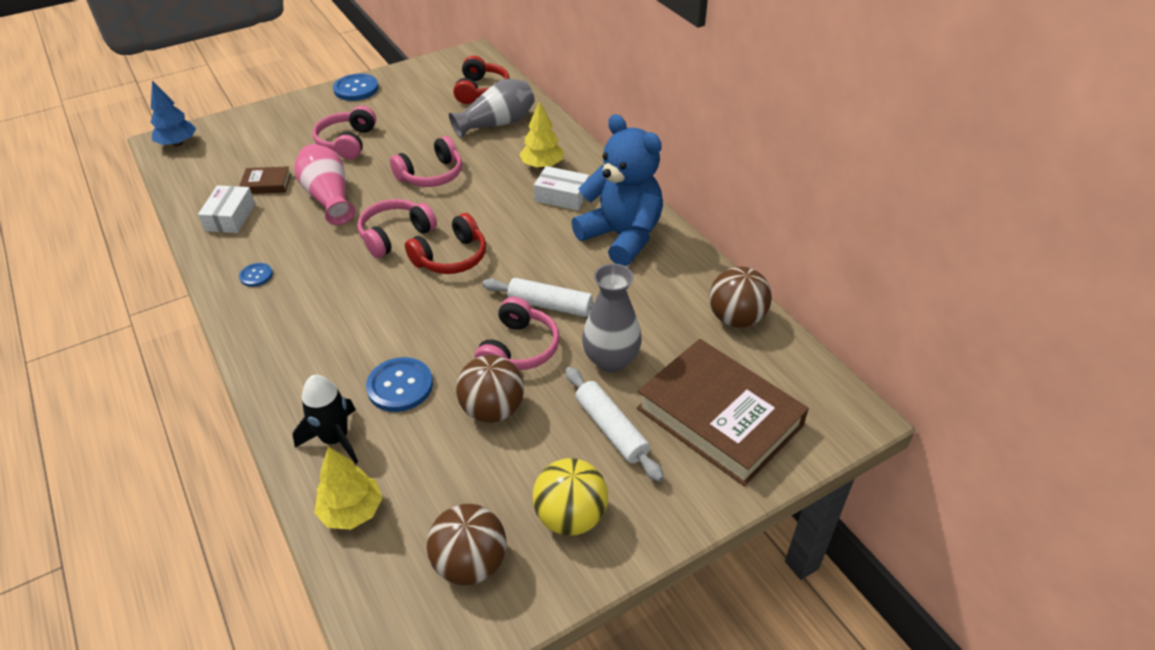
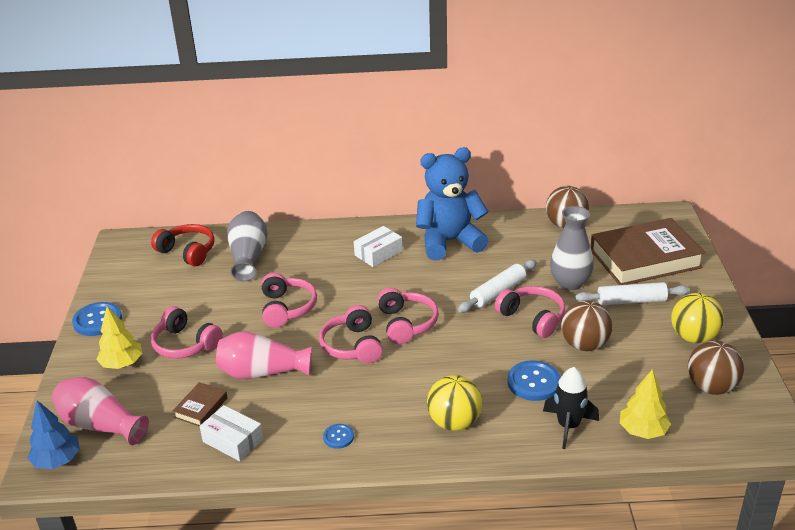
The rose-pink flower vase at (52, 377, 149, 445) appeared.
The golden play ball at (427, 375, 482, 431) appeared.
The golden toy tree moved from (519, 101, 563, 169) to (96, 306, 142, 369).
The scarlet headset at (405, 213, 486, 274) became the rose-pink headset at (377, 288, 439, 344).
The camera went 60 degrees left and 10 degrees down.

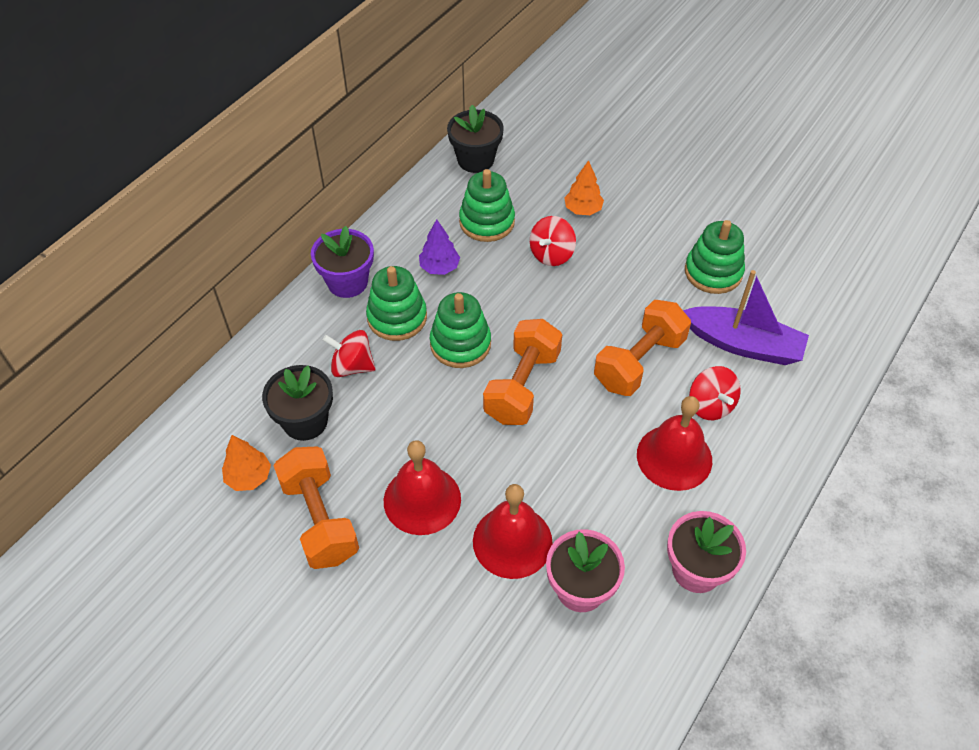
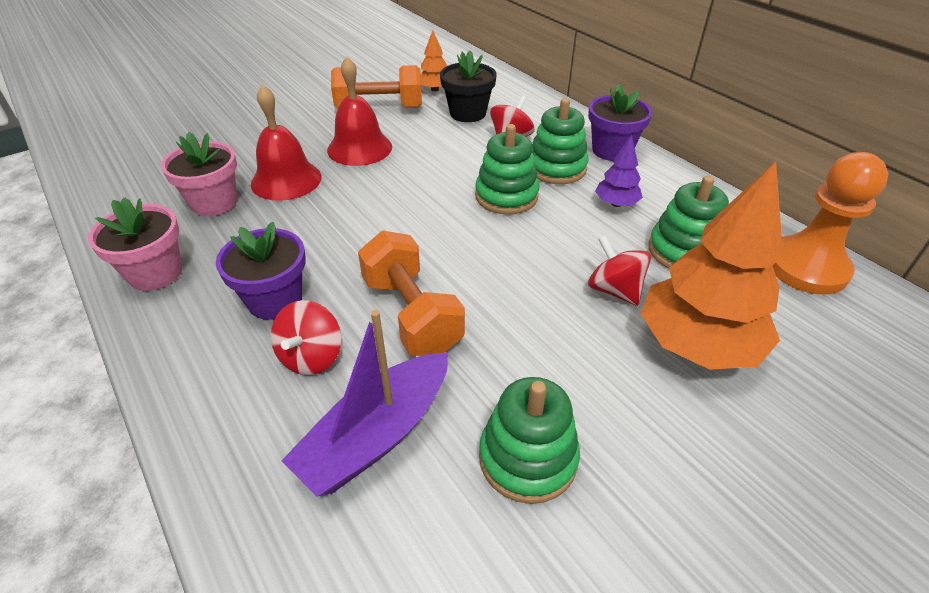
The orange-coloured dumbbell at (483, 319, 562, 425) disappeared.
The black flower pot at (447, 105, 504, 173) was replaced by the orange-coloured pawn at (773, 152, 888, 295).
The scarlet hand bell at (637, 396, 712, 491) was replaced by the violet flower pot at (216, 222, 306, 320).
The scarlet spinning top at (689, 366, 741, 420) turned 75 degrees counterclockwise.
The orange-coloured toy tree at (564, 160, 604, 215) changed to 2.12 times the size.
The camera went 110 degrees right and 10 degrees down.

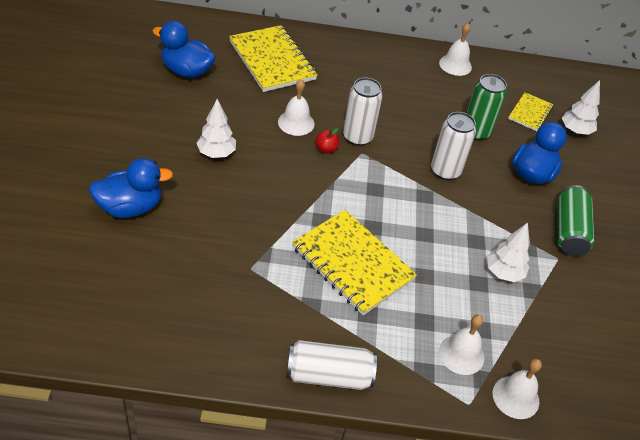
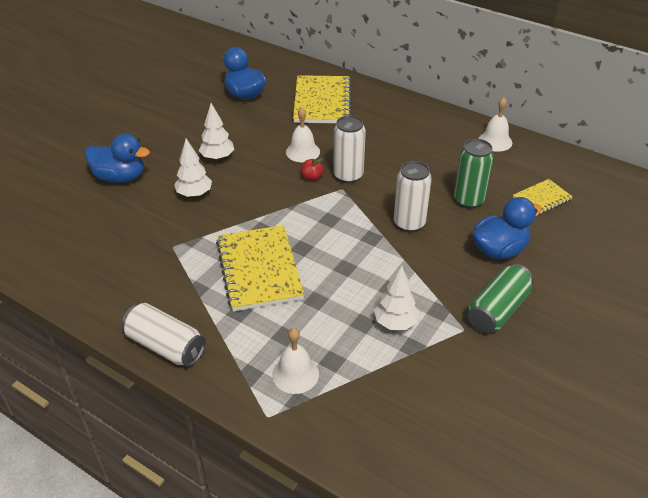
The snow-white hand bell at (493, 359, 542, 419) disappeared.
The snow-white toy tree moved from (562, 80, 600, 135) to (174, 139, 212, 197).
The camera went 35 degrees right and 5 degrees down.

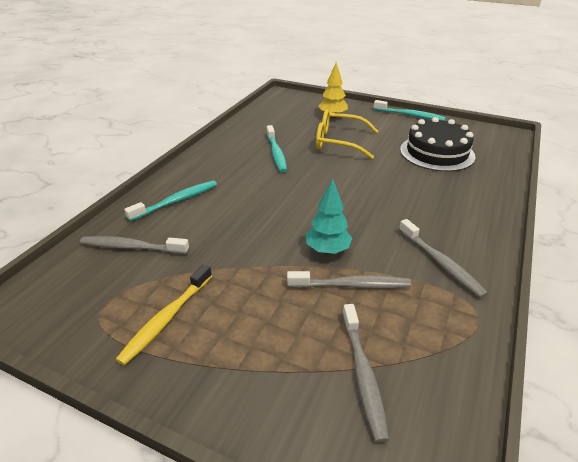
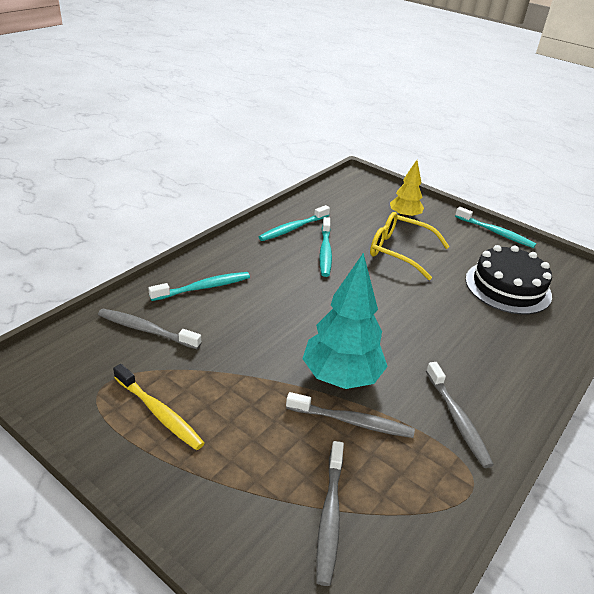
The aqua toothbrush at (259, 205, 330, 241) appeared.
The golden toothbrush at (116, 264, 212, 366) turned 90 degrees counterclockwise.
The aqua toy tree at (306, 178, 352, 254) changed to 1.67 times the size.
The camera went 10 degrees right and 0 degrees up.

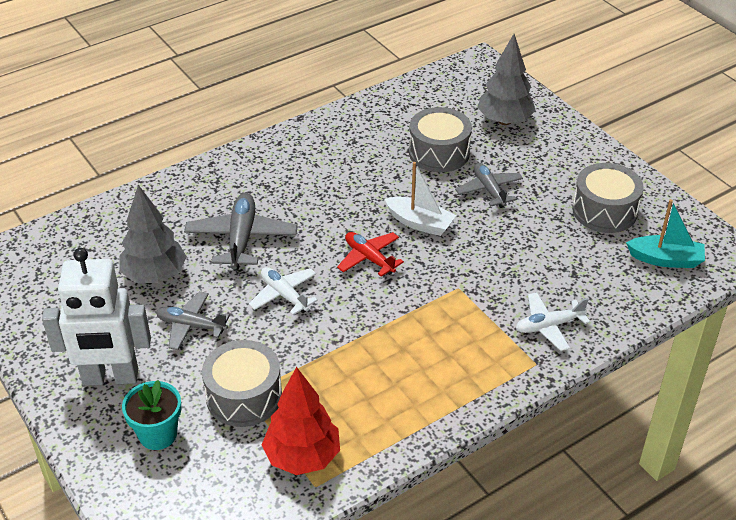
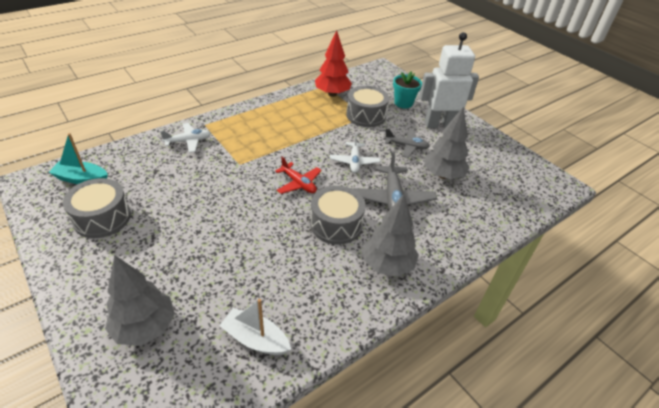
The gray plane at (455, 163, 523, 208) disappeared.
The gray toy tree at (363, 194, 419, 277) appeared.
The snow-white sailboat moved from (385, 162, 456, 236) to (219, 299, 291, 355).
The gray drum moved from (409, 107, 472, 172) to (310, 186, 366, 245).
The snow-white plane at (249, 267, 318, 315) turned 45 degrees clockwise.
The camera went 175 degrees right and 0 degrees up.

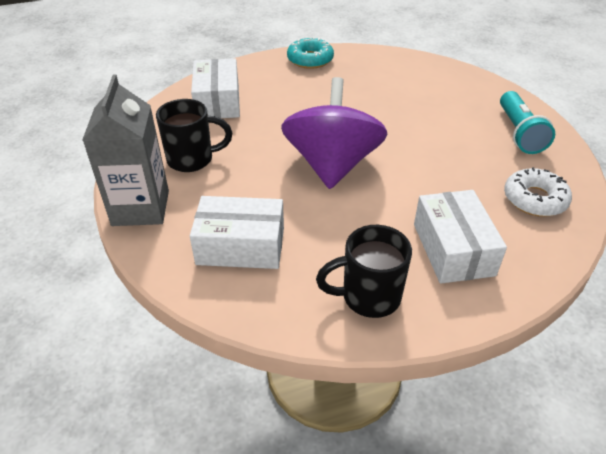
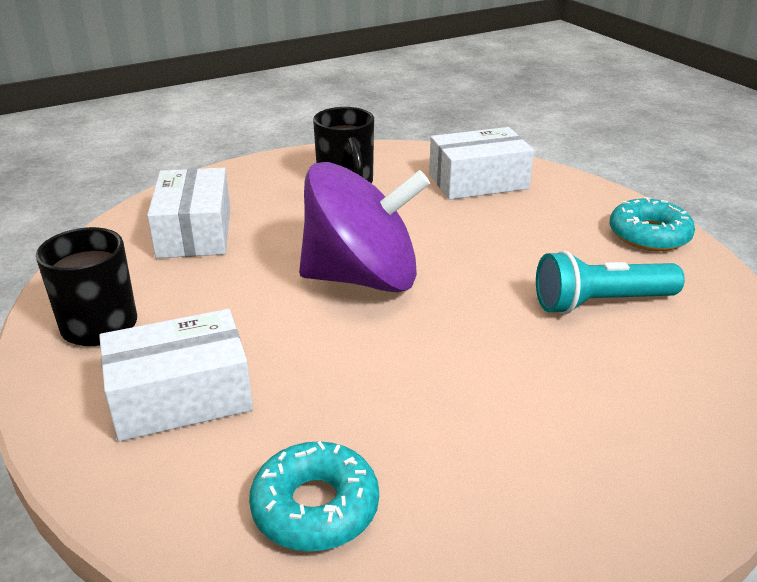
The gray milk carton at (82, 75, 169, 226) disappeared.
The aqua torch moved from (500, 91, 555, 154) to (536, 250, 685, 314).
The snow-white glazed donut at (504, 167, 572, 217) became the aqua glazed donut at (249, 441, 379, 552).
The camera went 80 degrees right and 10 degrees down.

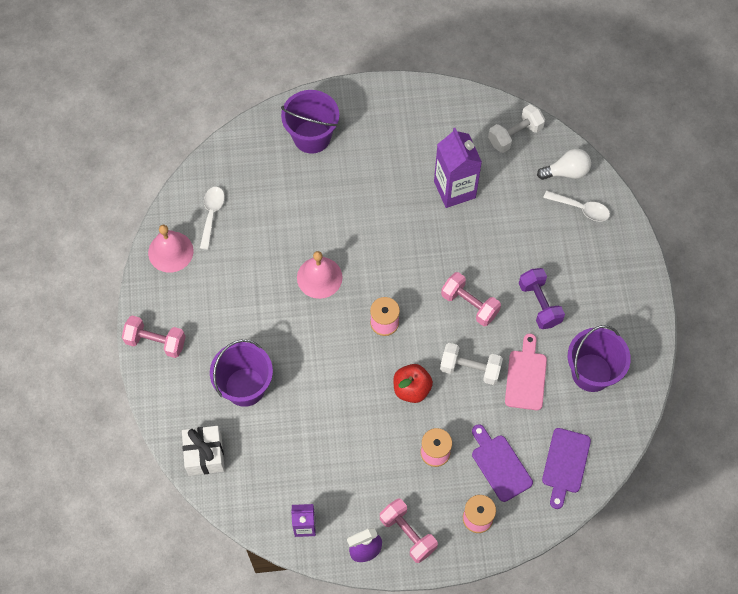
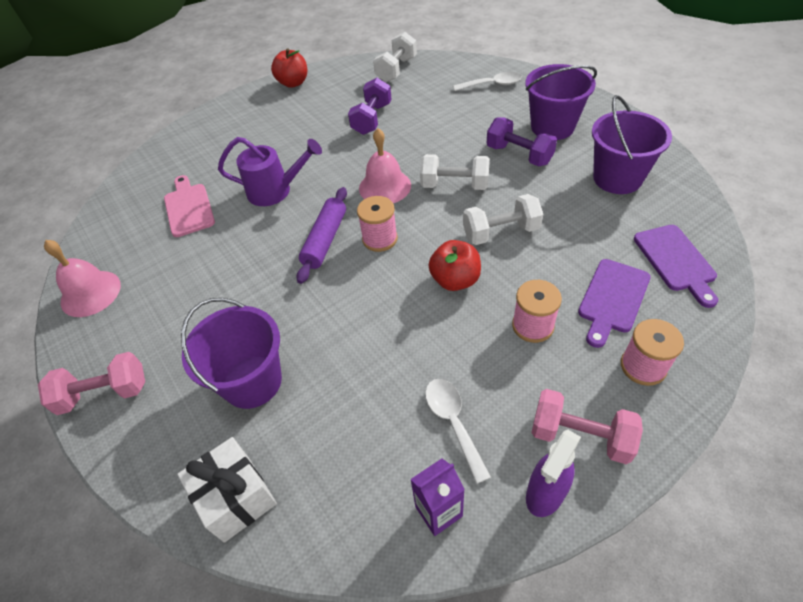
The snow-white light bulb at (537, 149, 591, 180) disappeared.
The violet sprinkling can at (218, 137, 322, 206) appeared.
The scarlet apple fruit at (271, 48, 307, 88) appeared.
The violet dough roller at (296, 187, 347, 284) appeared.
The snow-white spoon moved from (200, 187, 225, 250) to (425, 379, 491, 484).
The violet pail moved from (281, 90, 339, 154) to (525, 64, 597, 140).
The rose-pink hand bell moved from (297, 251, 343, 299) to (359, 128, 411, 203).
The rose-pink cutting board moved from (505, 334, 547, 410) to (164, 175, 215, 237).
The violet milk carton at (434, 128, 482, 208) was replaced by the violet dumbbell at (348, 78, 392, 135).
The rose-pink dumbbell at (441, 272, 501, 326) became the snow-white dumbbell at (420, 154, 490, 190).
The violet cutting board at (472, 424, 533, 502) turned 90 degrees counterclockwise.
The camera went 25 degrees left and 15 degrees down.

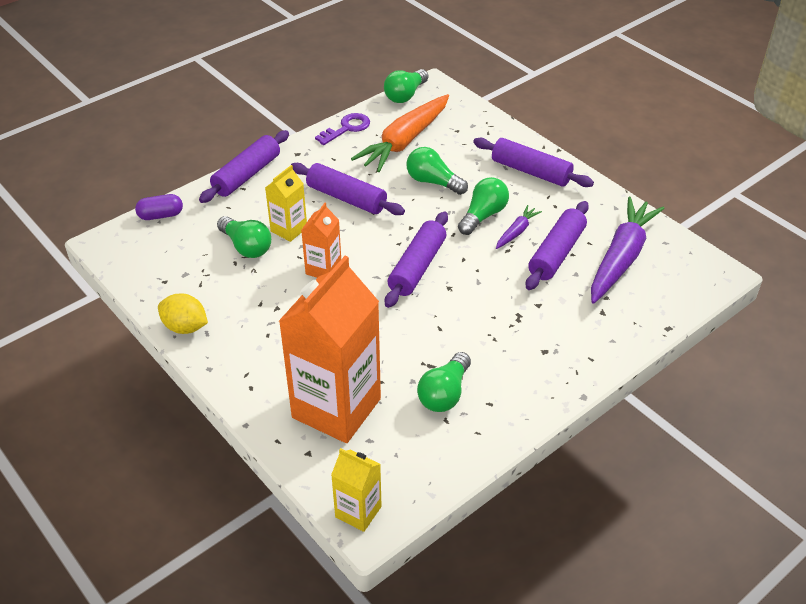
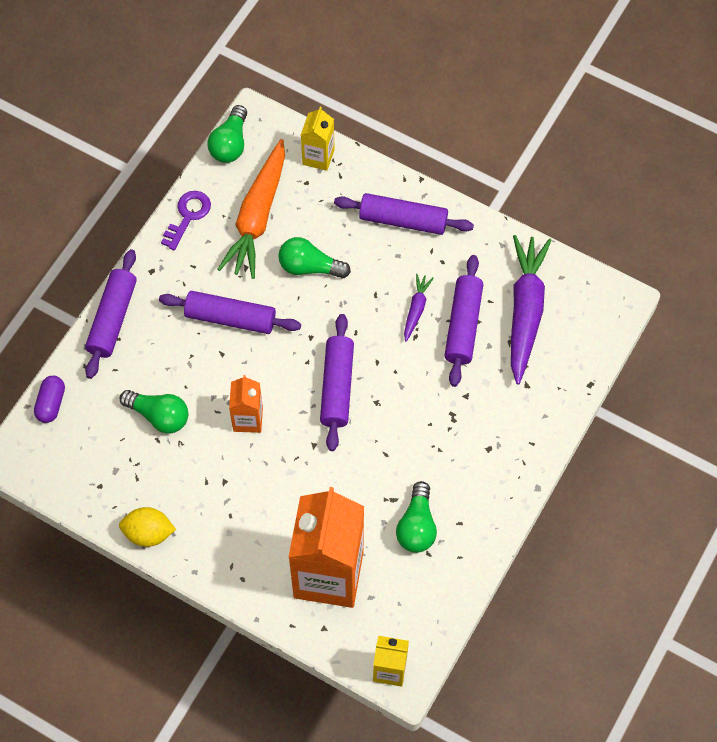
The leaf-green light bulb at (458, 177, 509, 235) disappeared.
The golden milk carton moved from (265, 165, 307, 242) to (301, 107, 335, 171).
The violet pill at (135, 194, 183, 220) turned 45 degrees counterclockwise.
The camera went 20 degrees left and 20 degrees up.

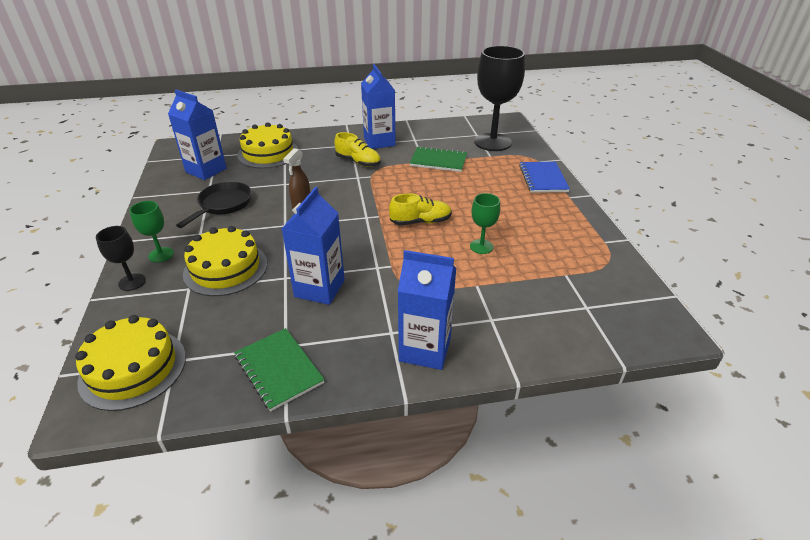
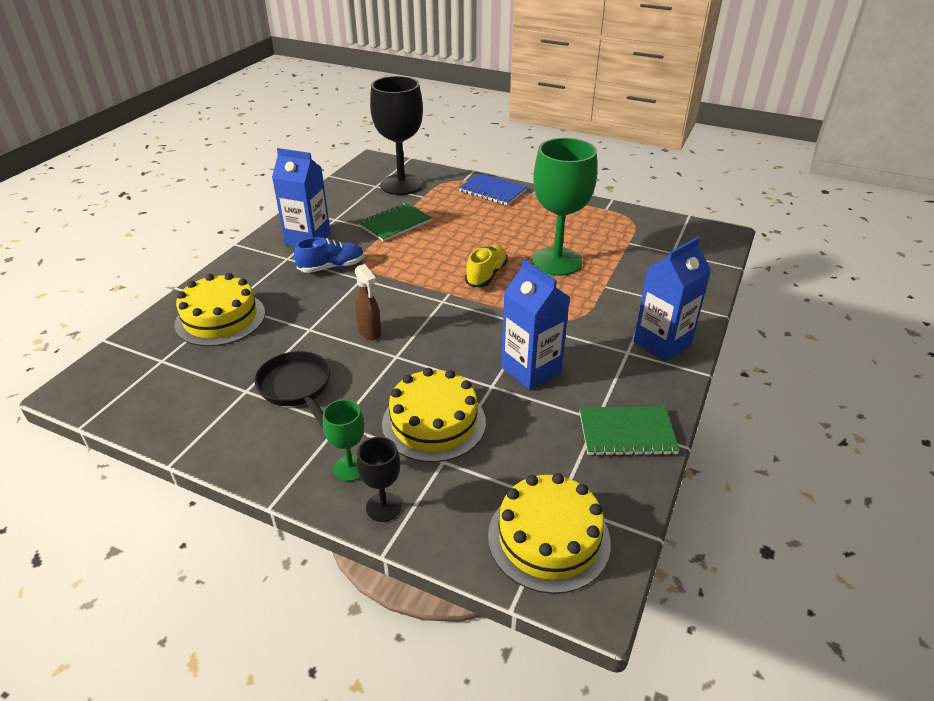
The blue milk carton at (168, 90, 227, 180) disappeared.
The golden shoe at (335, 132, 381, 167) became the blue shoe at (294, 237, 364, 273).
The leaf-green chalice at (470, 193, 500, 254) changed to 2.12 times the size.
The camera went 55 degrees left and 0 degrees up.

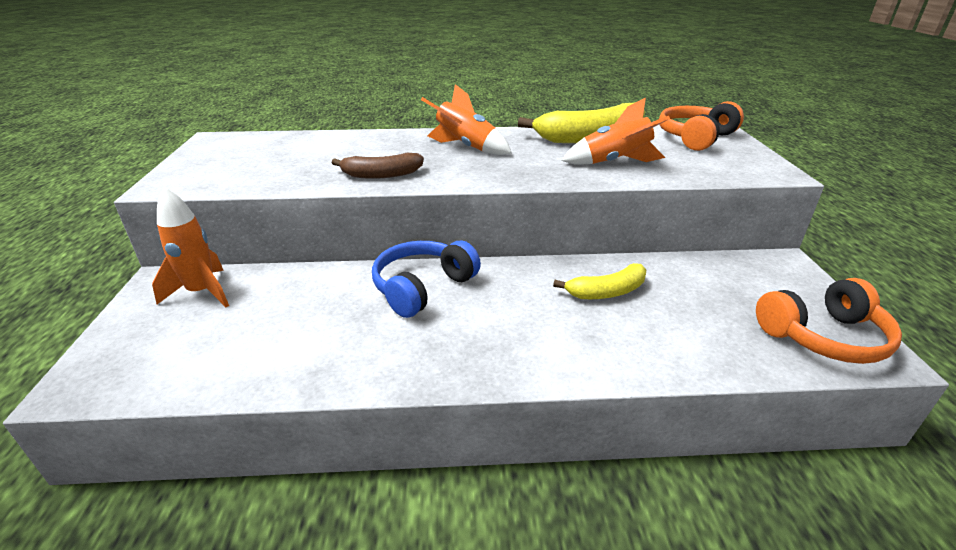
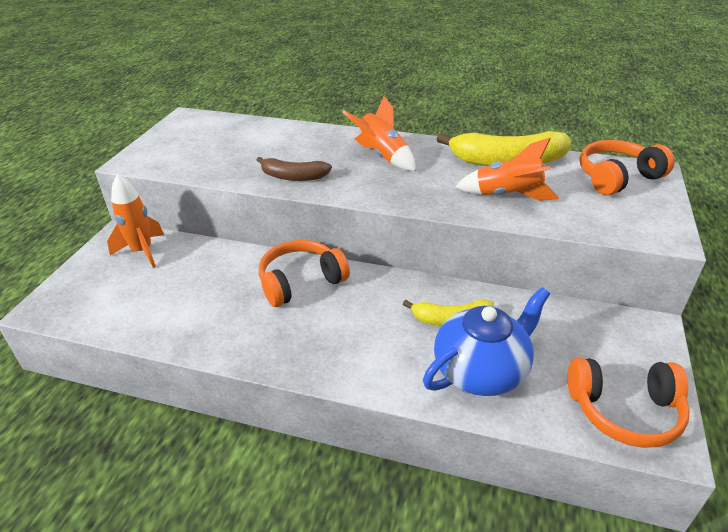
The blue tea pot at (423, 287, 550, 396) appeared.
The blue headset at (372, 241, 481, 318) became the orange-coloured headset at (259, 240, 350, 307).
The camera went 20 degrees right and 5 degrees up.

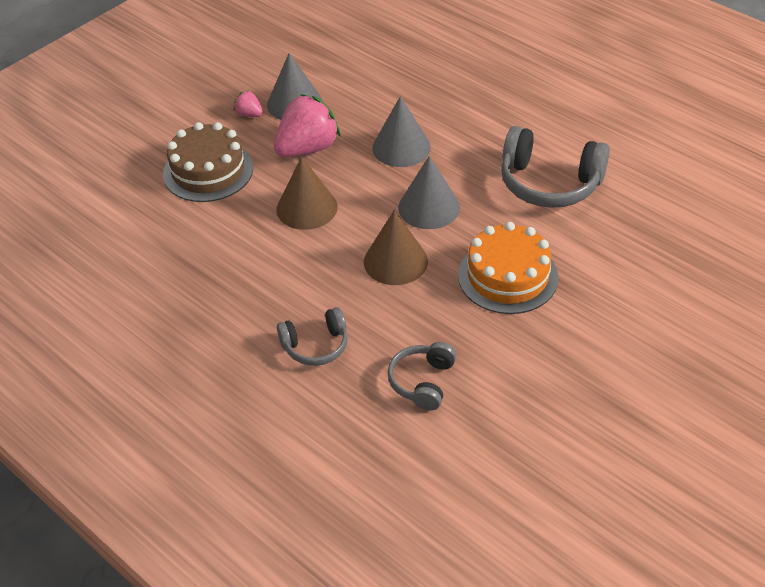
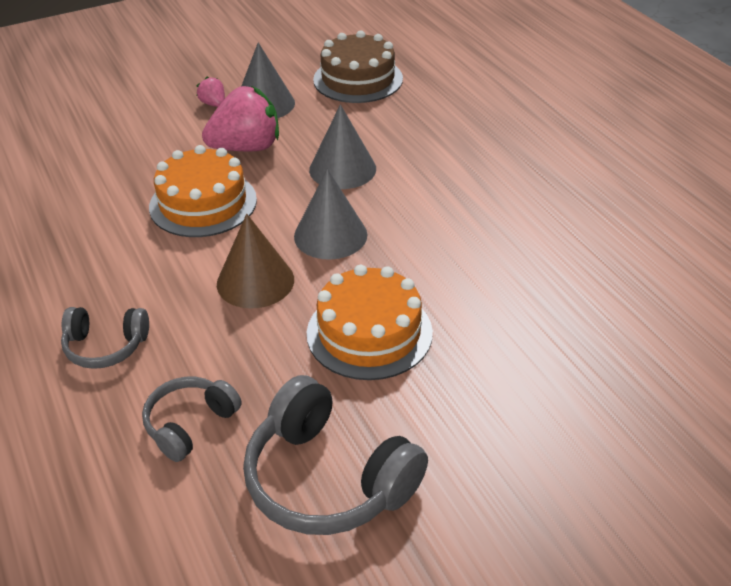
The dark brown gateau moved from (163, 122, 253, 202) to (313, 30, 403, 103).
The gray headset moved from (501, 126, 610, 208) to (243, 375, 428, 535).
The dark brown cone at (276, 156, 338, 230) was replaced by the orange-coloured gateau at (149, 145, 257, 237).
The camera went 20 degrees right and 5 degrees down.

